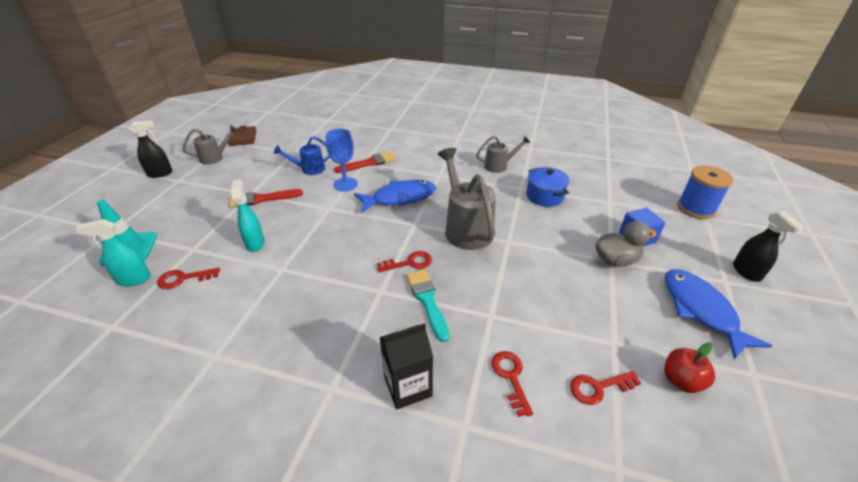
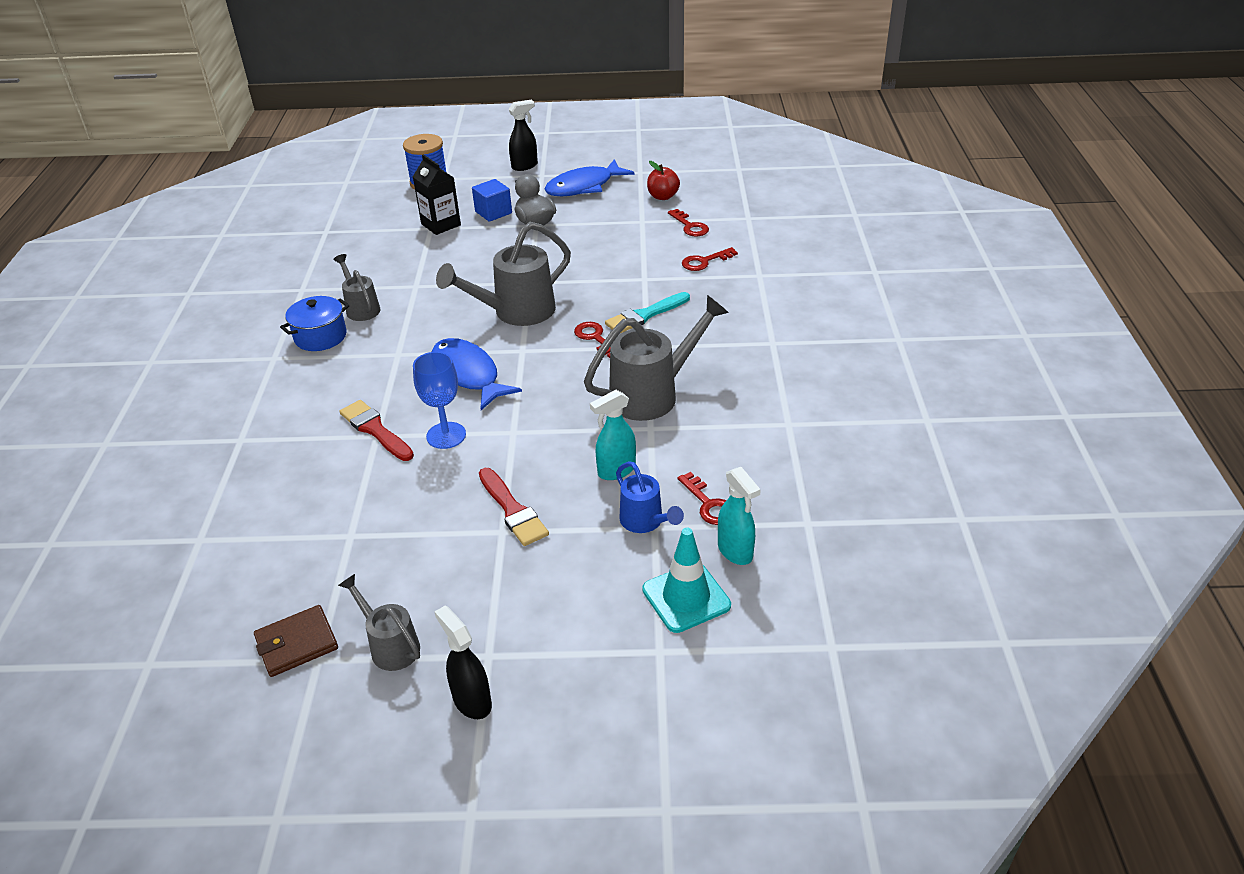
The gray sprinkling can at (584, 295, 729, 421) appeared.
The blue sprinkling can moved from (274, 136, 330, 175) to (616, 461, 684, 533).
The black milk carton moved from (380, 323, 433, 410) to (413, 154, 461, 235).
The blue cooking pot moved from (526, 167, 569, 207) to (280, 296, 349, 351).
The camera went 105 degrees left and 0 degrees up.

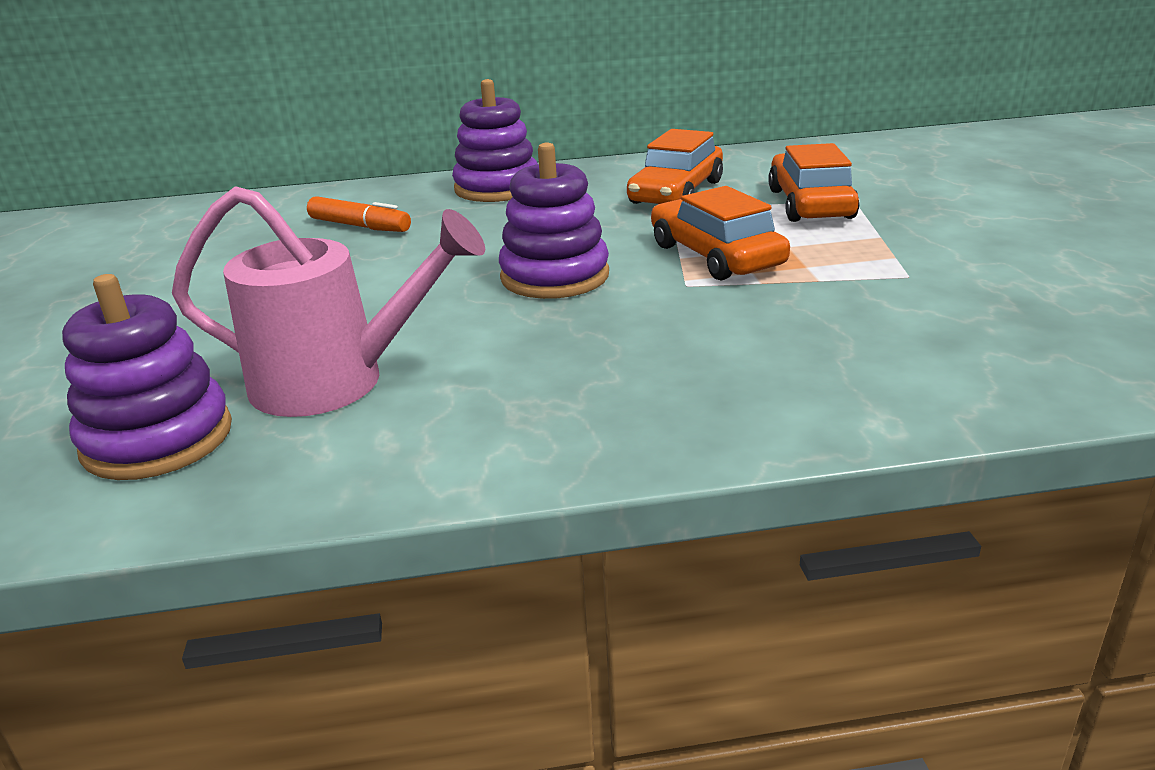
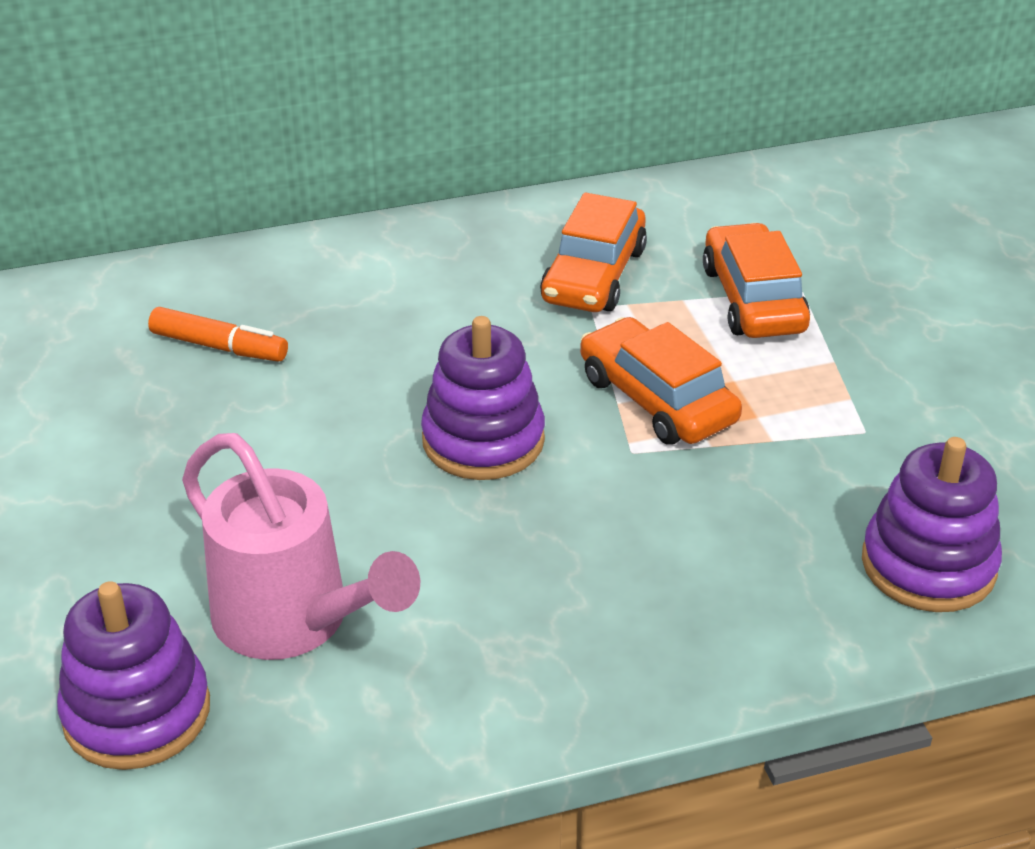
The violet ring stacker moved from (452, 79, 538, 202) to (862, 437, 1002, 612).
The rose-pink sprinkling can at (172, 186, 485, 417) turned 45 degrees clockwise.
The camera went 10 degrees left and 10 degrees up.

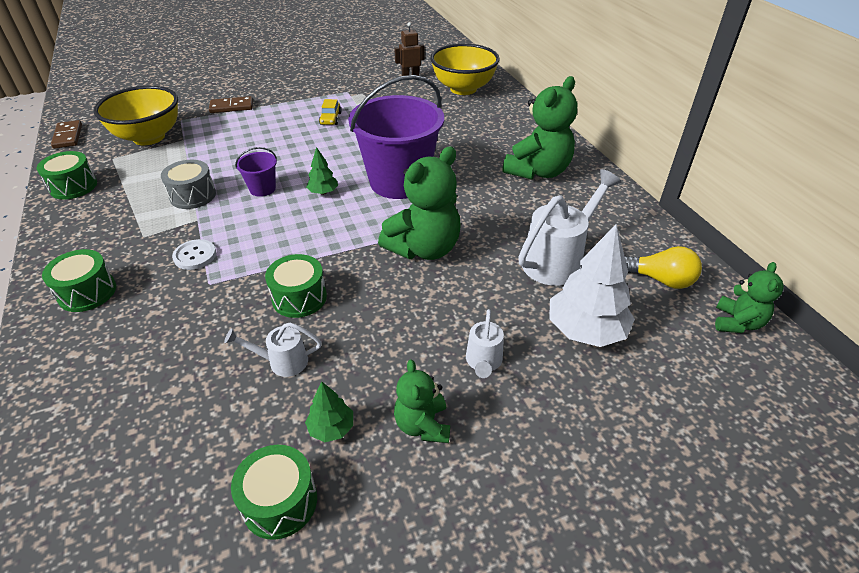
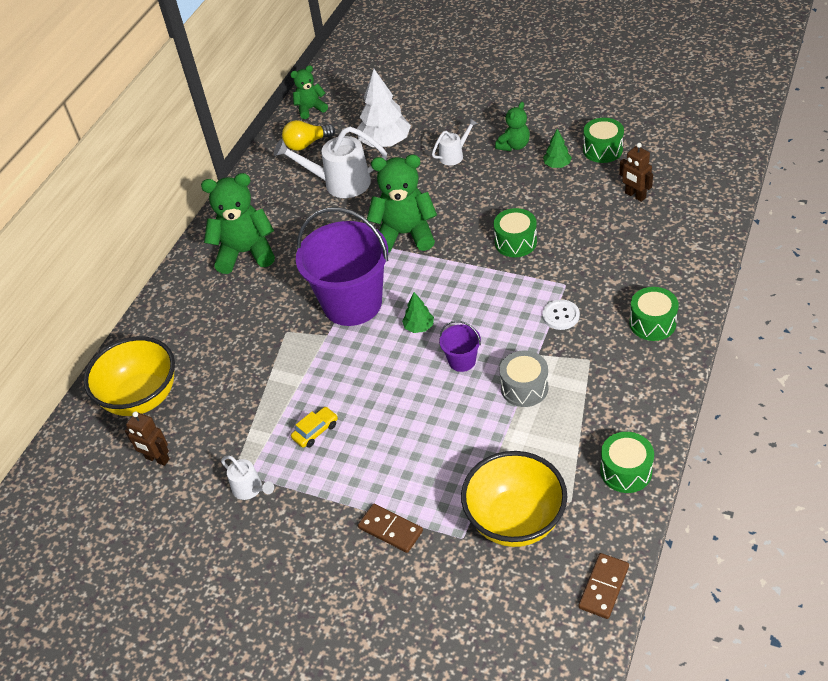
The dark brown robot figure at (619, 143, 653, 202) appeared.
The snow-white sprinkling can moved from (224, 323, 321, 377) to (221, 455, 274, 500).
The golden light bulb at (625, 246, 702, 289) turned 90 degrees counterclockwise.
The camera went 130 degrees left and 5 degrees up.

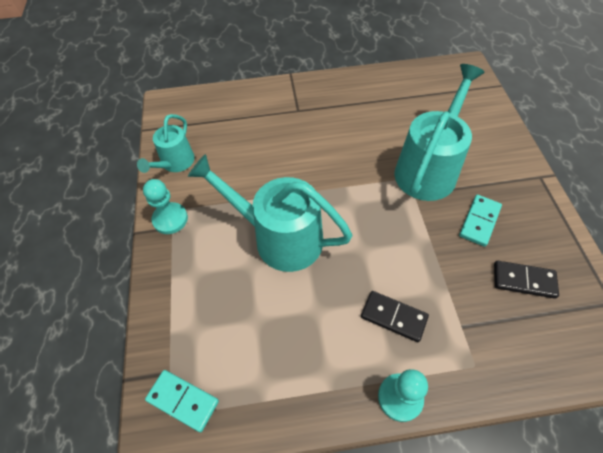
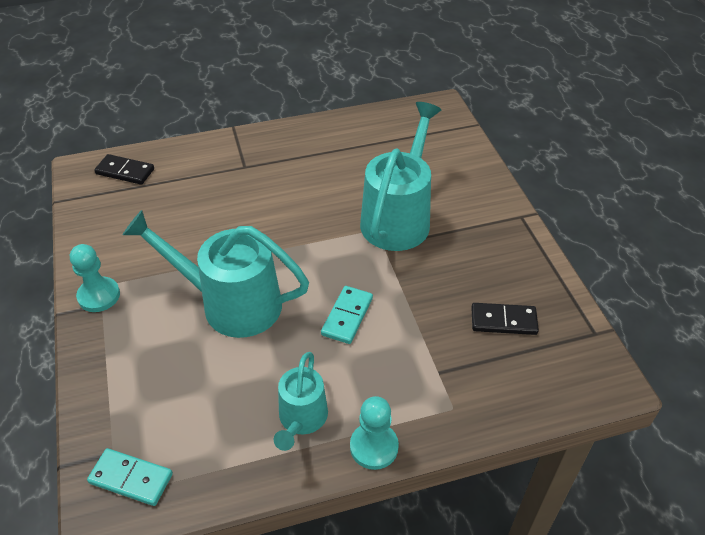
The aqua sprinkling can moved from (137, 114, 195, 173) to (274, 352, 328, 451).
The black domino moved from (361, 291, 429, 342) to (94, 154, 154, 185).
The aqua domino moved from (459, 195, 502, 247) to (321, 286, 373, 344).
The camera went 10 degrees left and 10 degrees down.

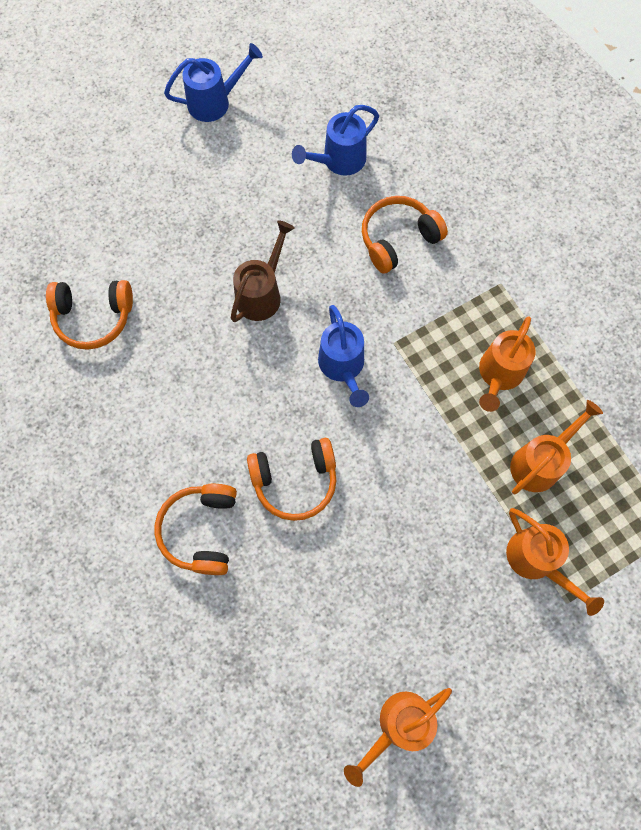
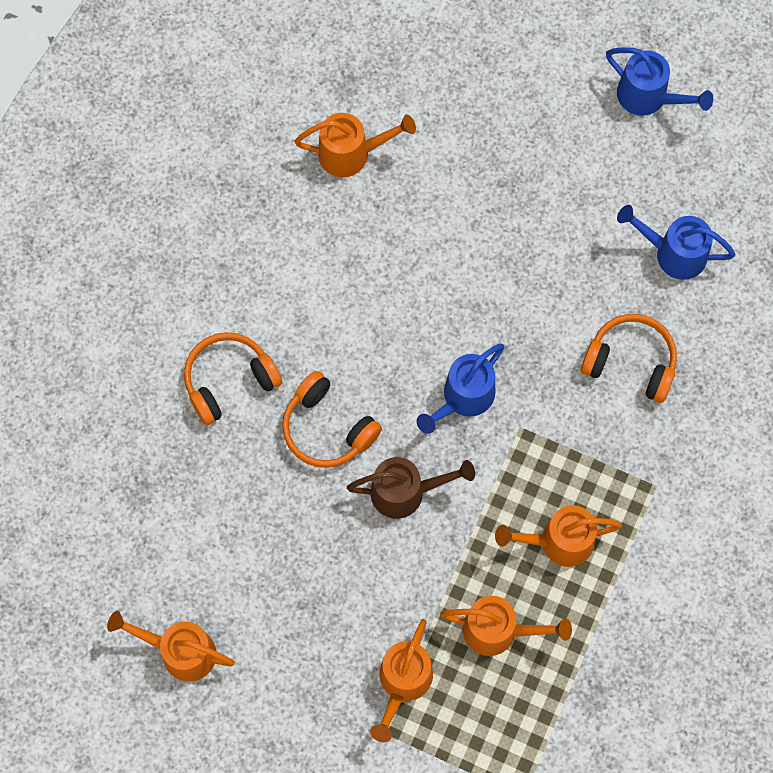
The dark brown sprinkling can moved from (231, 220, 295, 322) to (347, 457, 475, 519).
The orange-coloured headset at (46, 280, 133, 350) was replaced by the orange-coloured sprinkling can at (295, 113, 416, 177).
The camera went 55 degrees right and 0 degrees up.

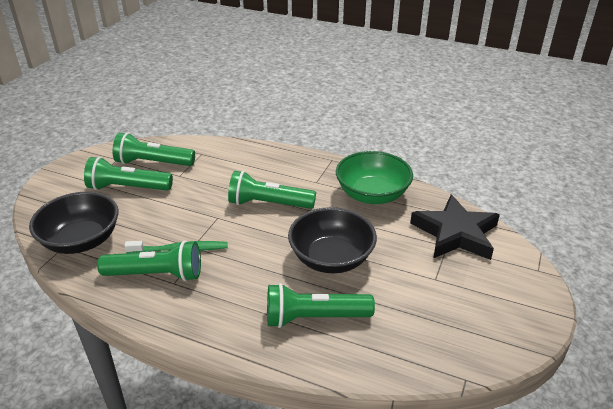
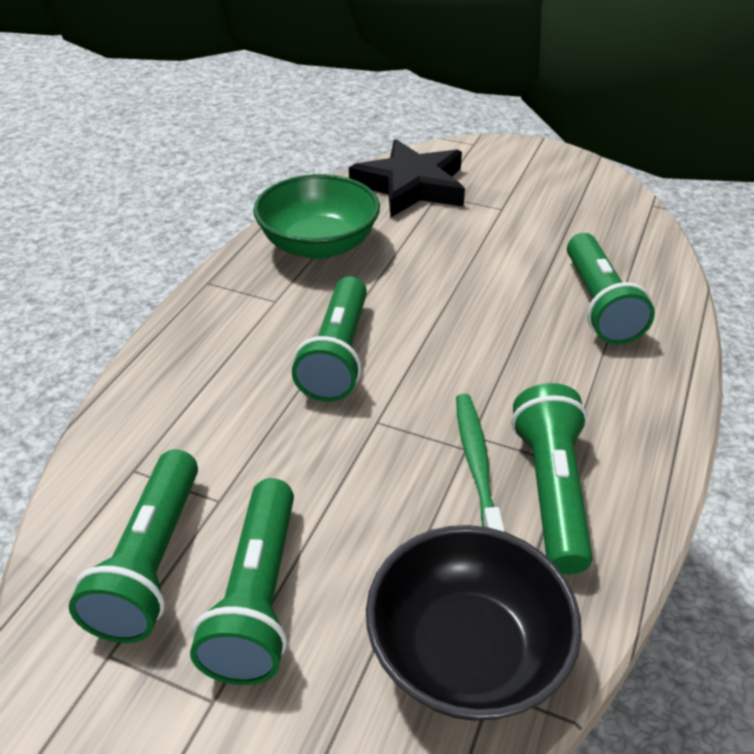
The black serving bowl at (288, 207, 377, 273) disappeared.
The camera went 90 degrees left and 5 degrees up.

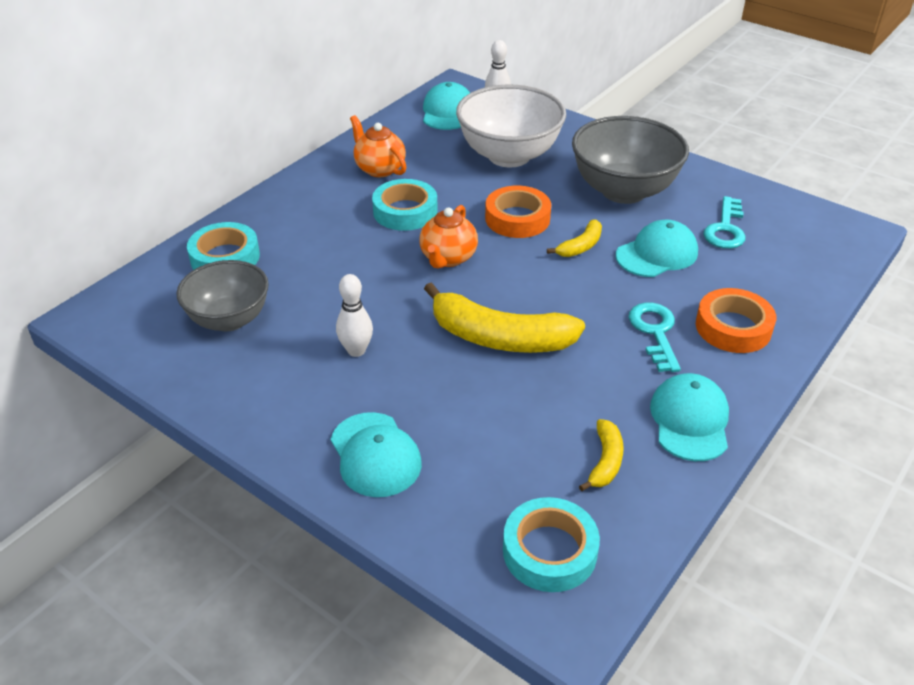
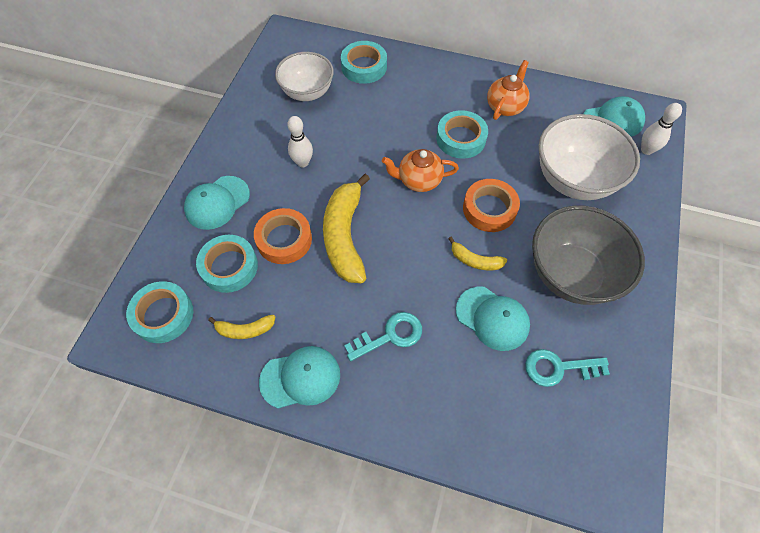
The aqua roll of tape at (196, 235, 258, 293) appeared.
The orange-coloured roll of tape moved from (696, 288, 776, 353) to (254, 208, 312, 264).
The gray serving bowl at (176, 260, 269, 331) became the snow-white serving bowl at (275, 52, 334, 101).
The camera went 70 degrees right and 20 degrees up.

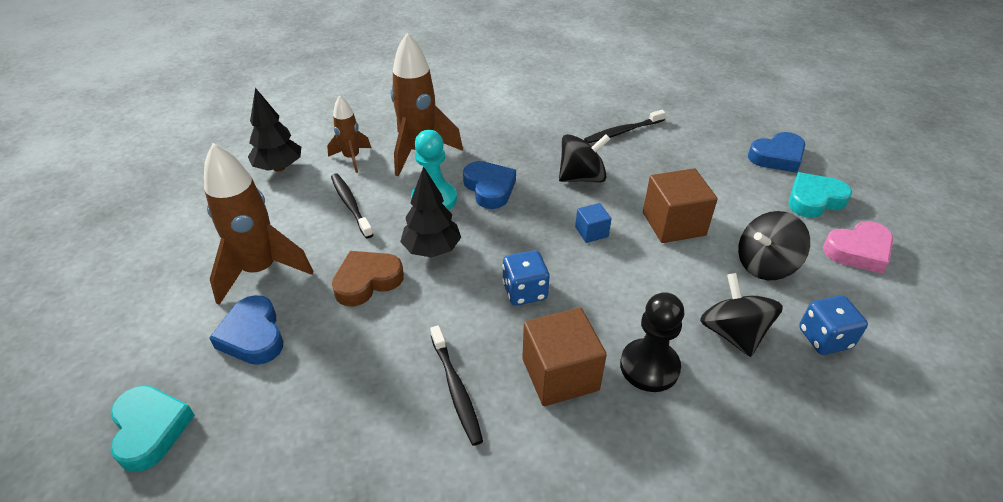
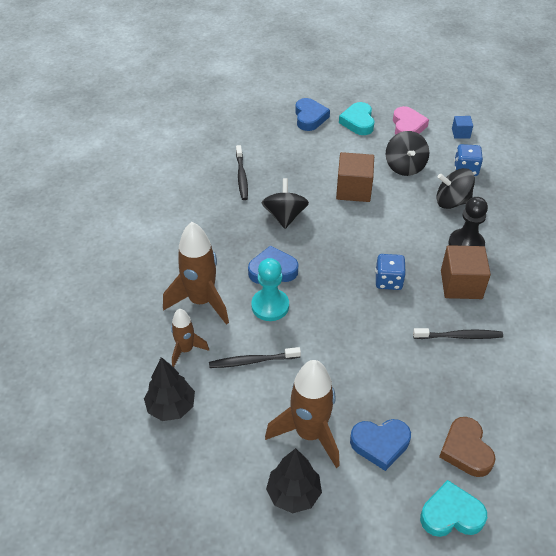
The dark brown heart moved from (332, 251, 404, 306) to (439, 417, 496, 477).
The black toy tree moved from (400, 166, 461, 258) to (266, 448, 322, 513).
The blue cube moved from (575, 203, 611, 243) to (452, 116, 473, 139).
The camera went 70 degrees left and 5 degrees up.

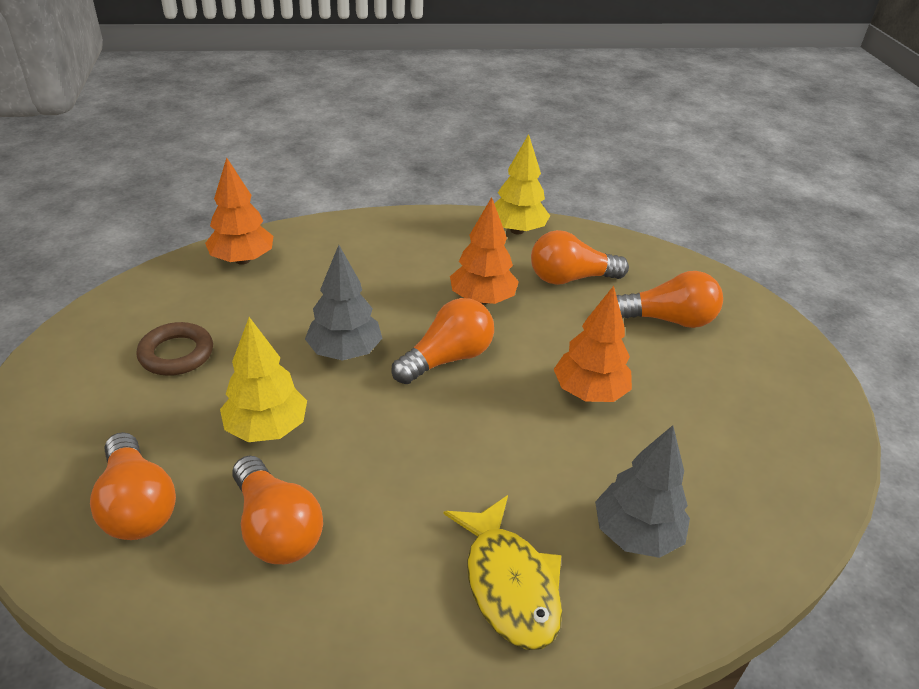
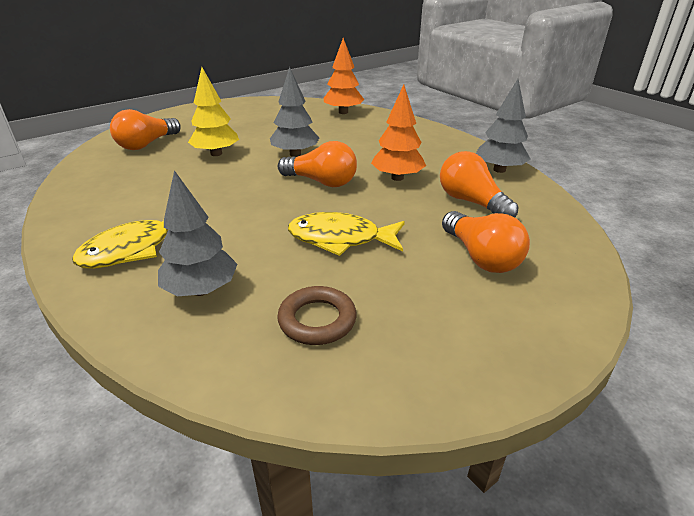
The orange-coloured light bulb at (233, 455, 323, 564) disappeared.
The dark brown torus moved from (137, 322, 213, 376) to (277, 286, 357, 345).
The orange-coloured toy tree at (554, 286, 632, 402) was replaced by the golden toy fish at (288, 212, 405, 256).
The golden toy tree at (494, 134, 550, 234) became the gray toy tree at (476, 79, 530, 173).
The camera went 65 degrees right and 5 degrees down.

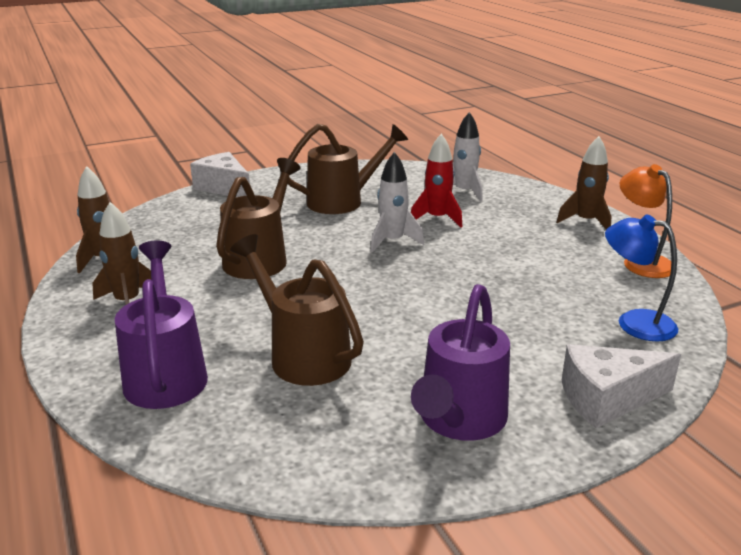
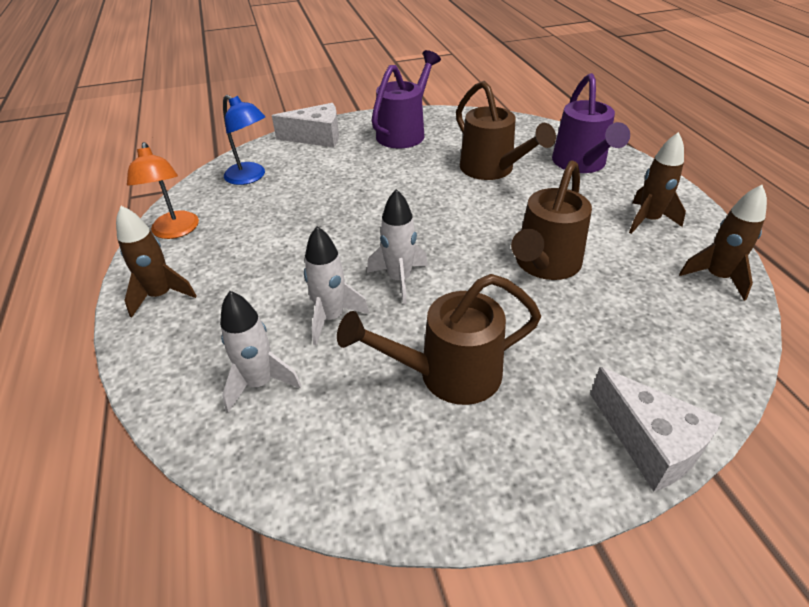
The scarlet rocket at (411, 134, 462, 228) became the snow-white rocket at (304, 226, 369, 345).
The camera went 170 degrees left and 15 degrees up.

